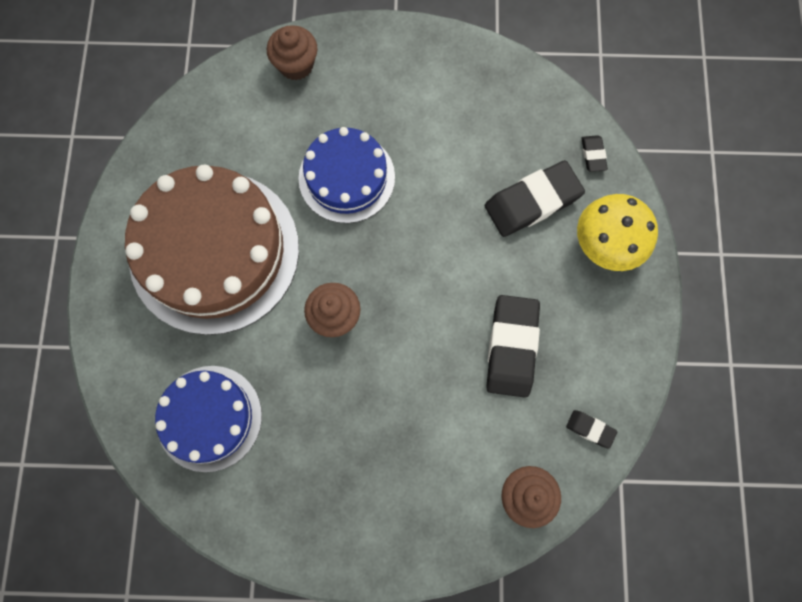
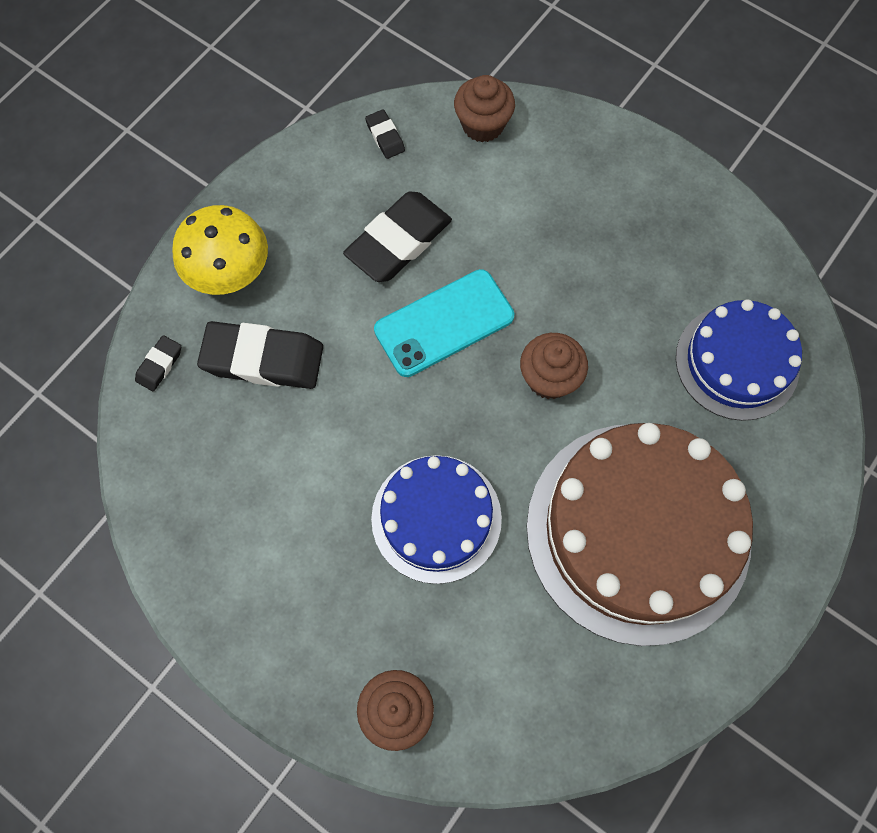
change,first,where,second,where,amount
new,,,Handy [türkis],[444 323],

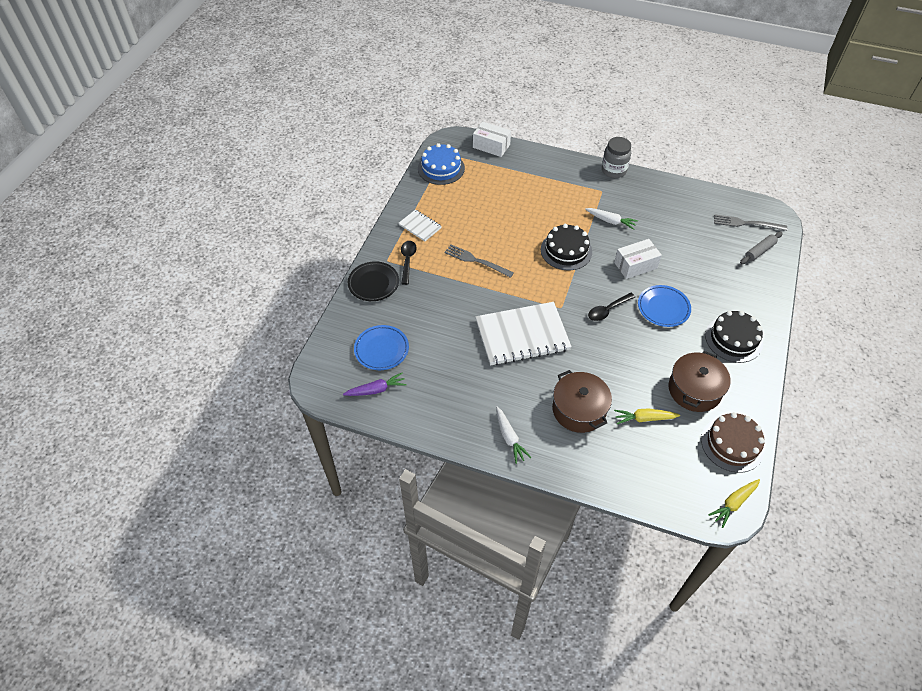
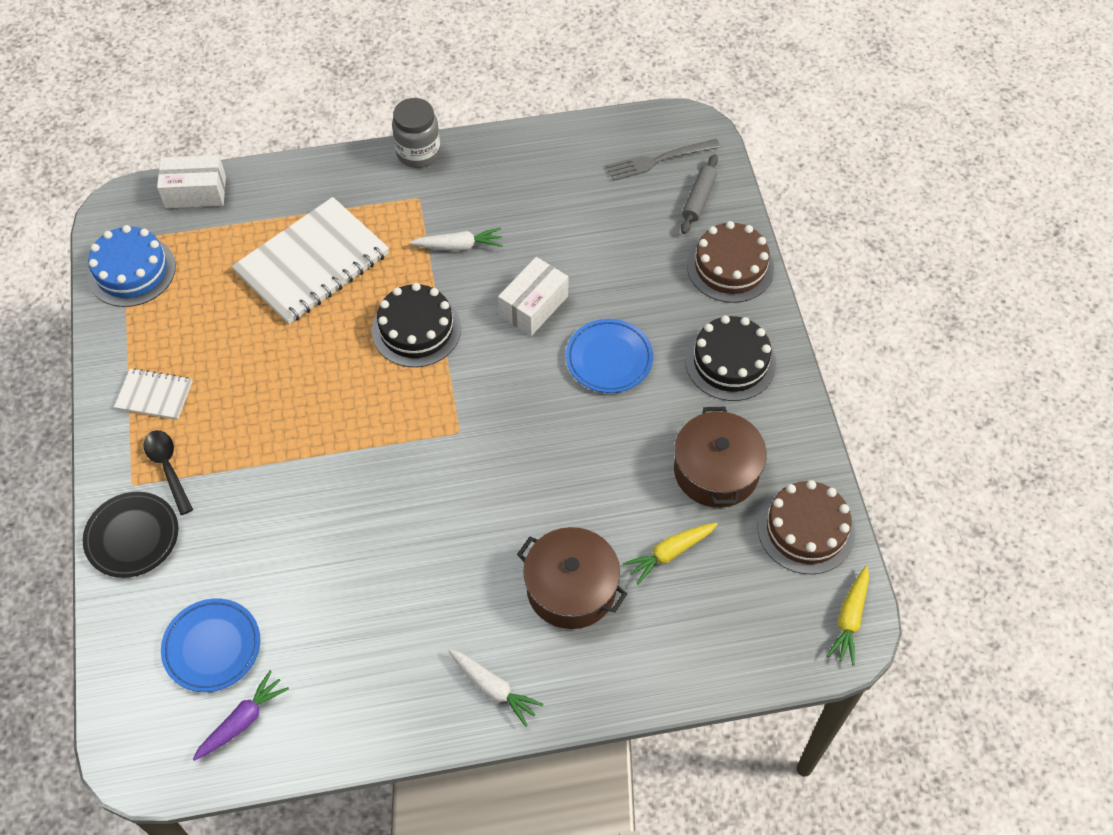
change,first,where,second,where,amount
shifted,Notizbuch [weiß],[522 335],,[312 263],
new,,,Kuchen [braun],[730 267],
gone,Gabel [grau],[476 261],,,
gone,Löffel [schwarz],[608 310],,,

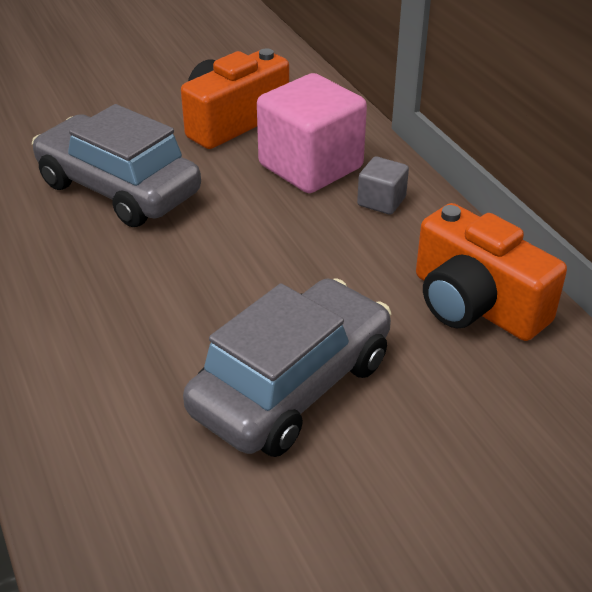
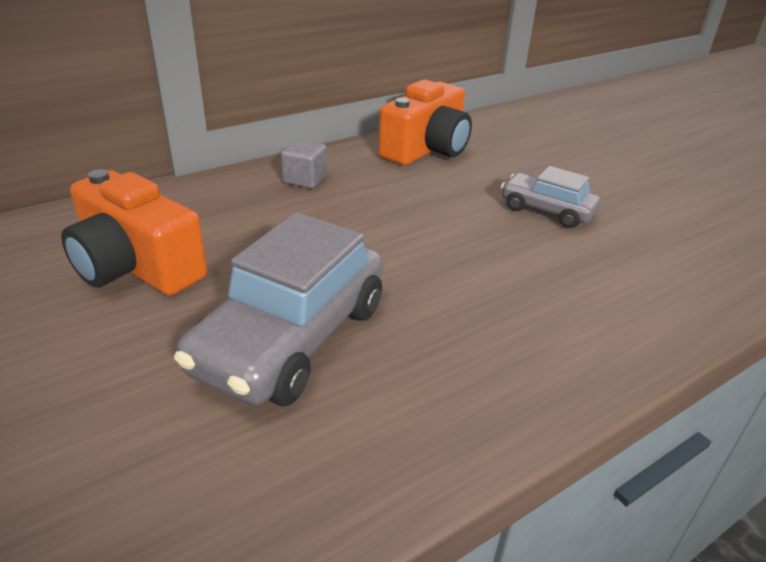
change,first,where,second,where,amount
scaled,Auto [grau],[292 386],,[546 210],x0.56
gone,Kubus [rosa],[310 166],,,

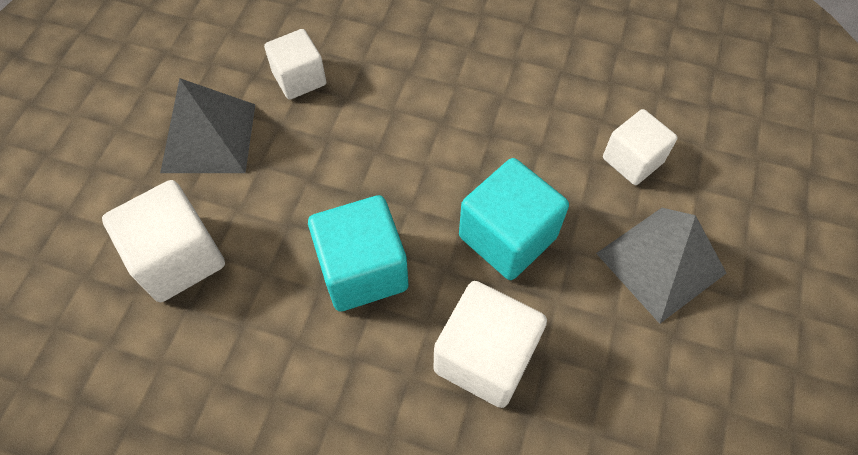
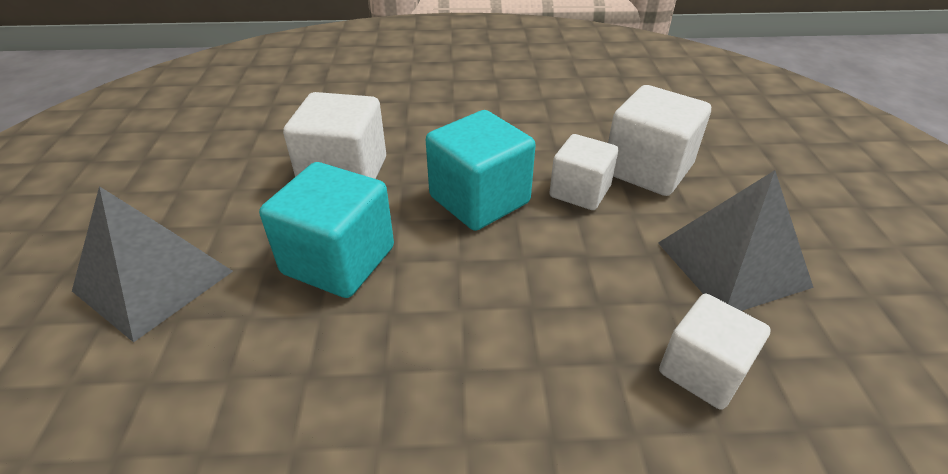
change,first,where,second,where,amount
shifted,Kubus [weiß],[632 160],,[580 191],

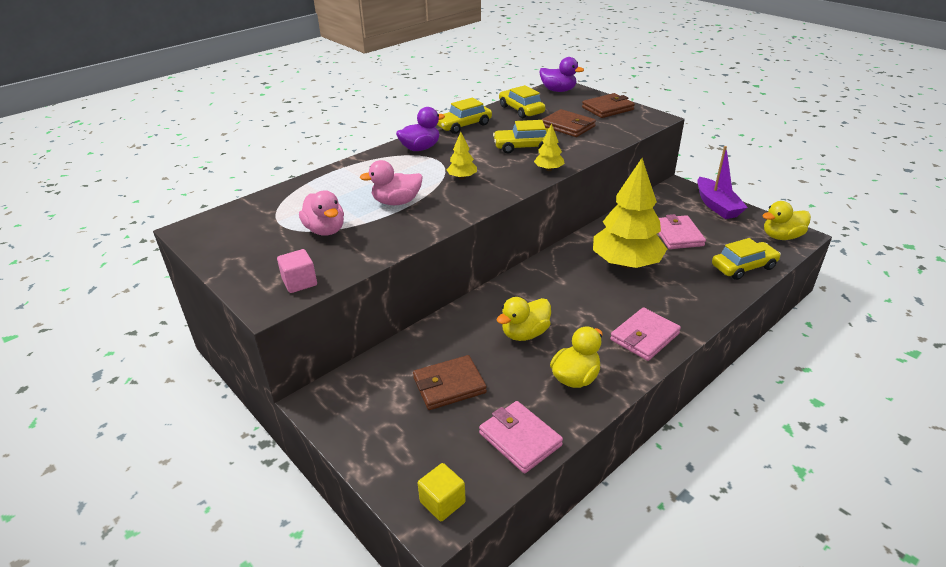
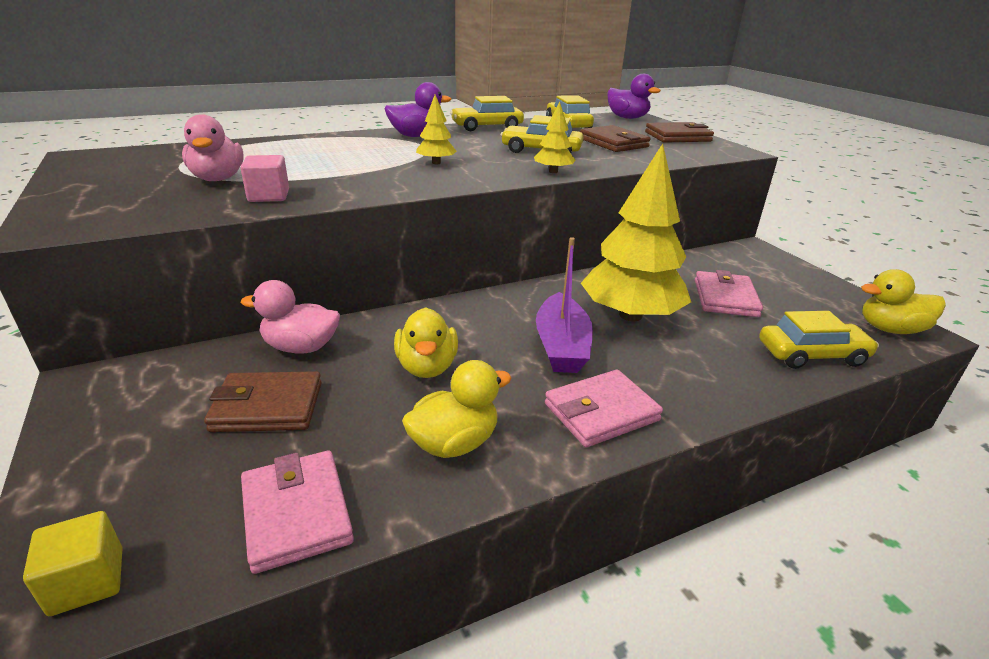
change,first,where,second,where,amount
shifted,Kubus [rosa],[299 282],,[269 196],
shifted,Ente [rosa],[396 202],,[301 347],
rotated,Ente [gelb],[525 333],,[427 367],75 degrees counterclockwise
shifted,Boot [lila],[716 206],,[561 346],

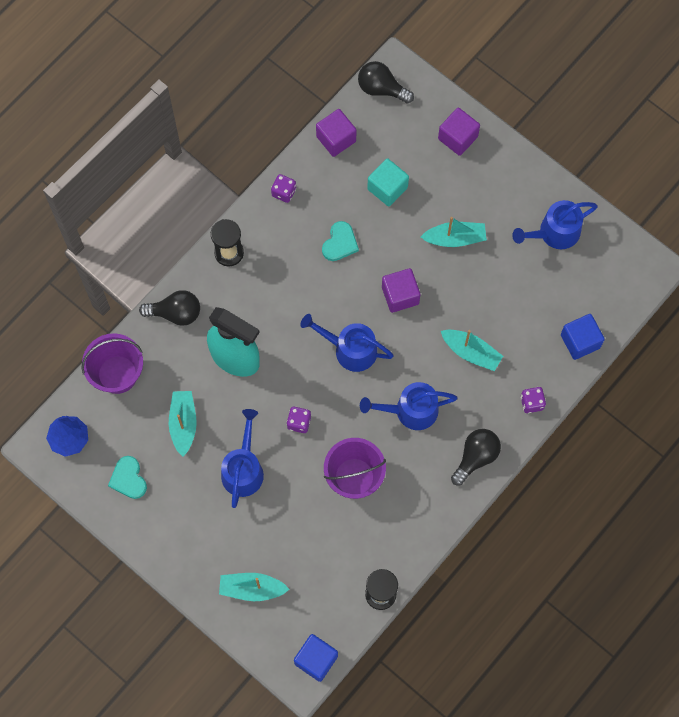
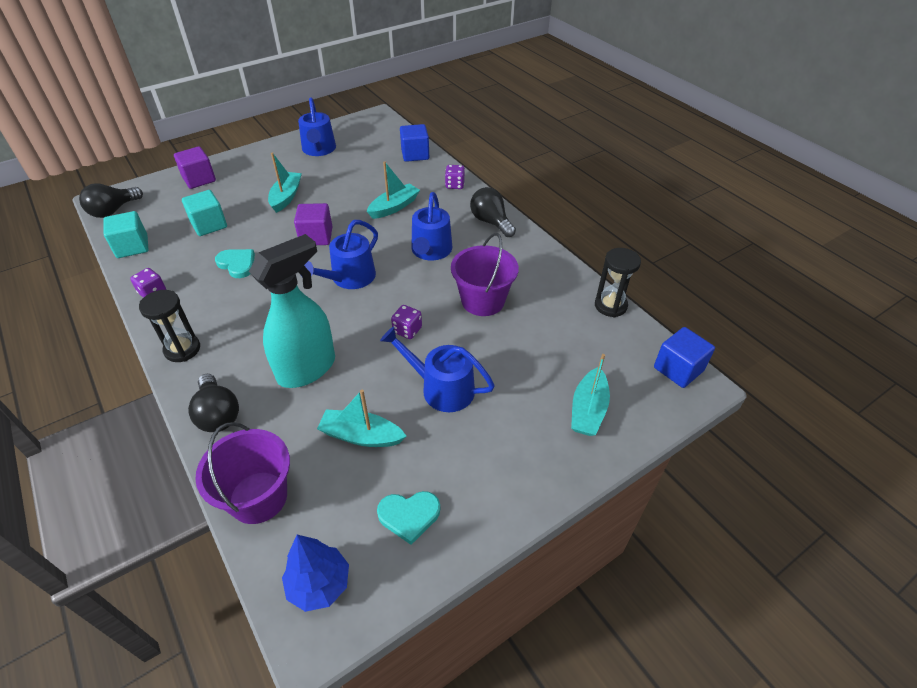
change,first,where,second,where,amount
repainted,Kubus [lila],[336 139],Kubus [türkis],[132 247],
rotated,Glühbirne [schwarz],[175 313],,[218 414],135 degrees clockwise

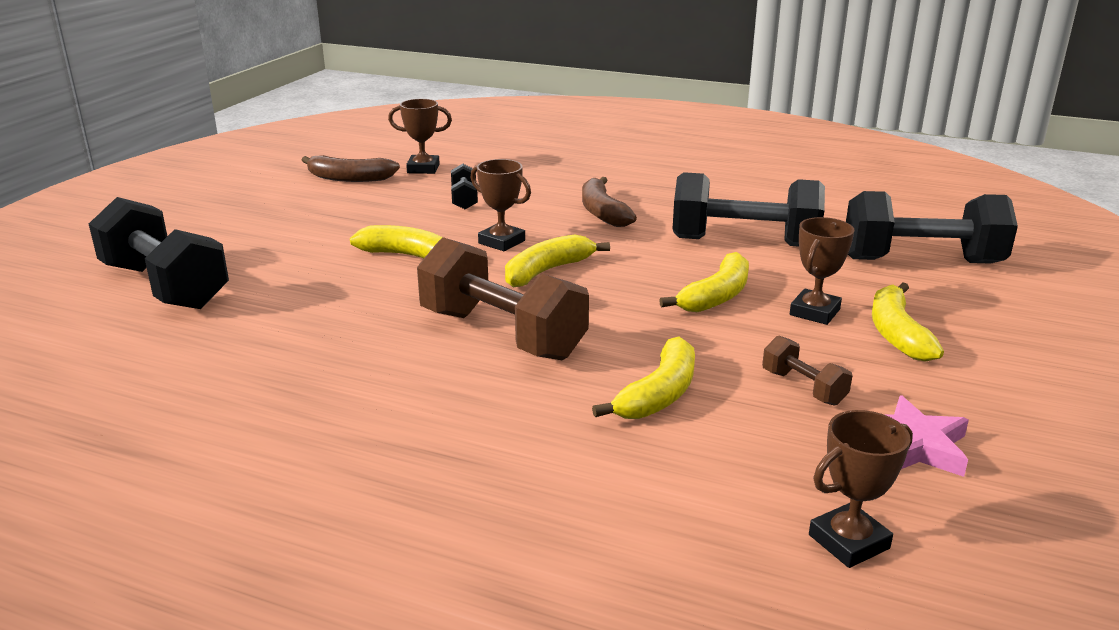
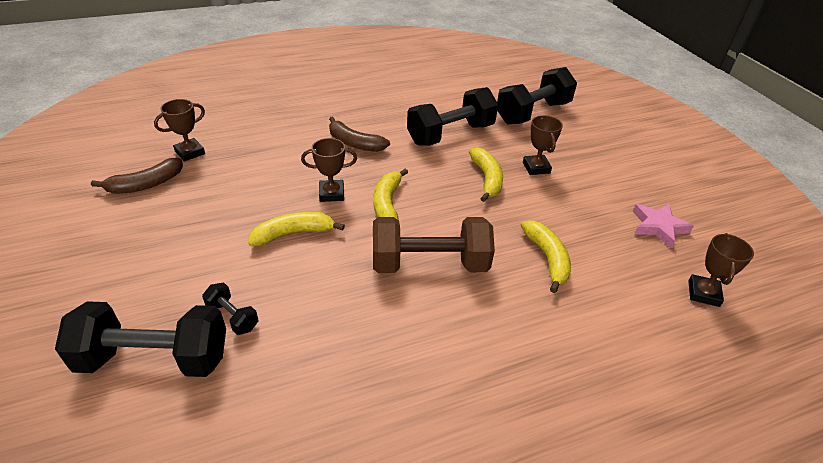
change,first,where,second,where,amount
shifted,Hantel [schwarz],[464 199],,[233 317],
gone,Hantel [braun],[803 387],,,
gone,Banane [gelb],[897 333],,,

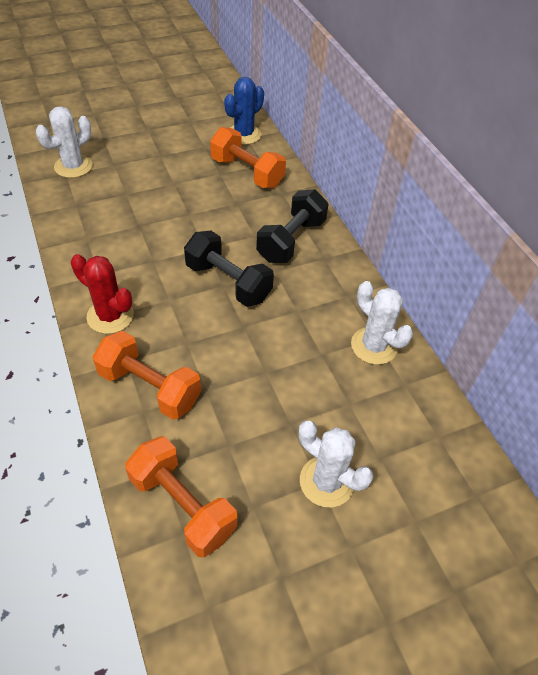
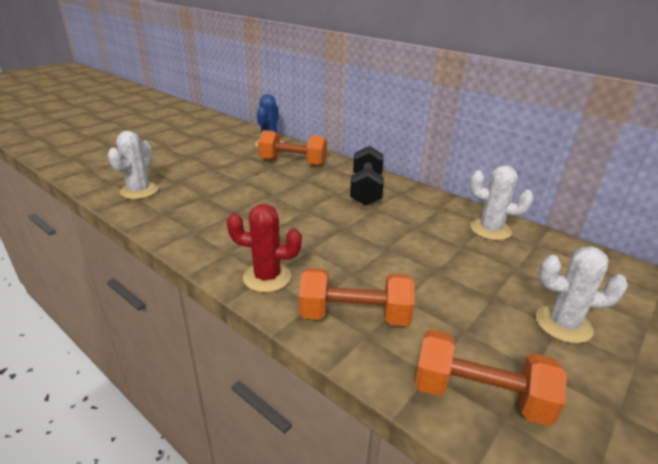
change,first,where,second,where,amount
gone,Hantel [schwarz],[228 282],,,

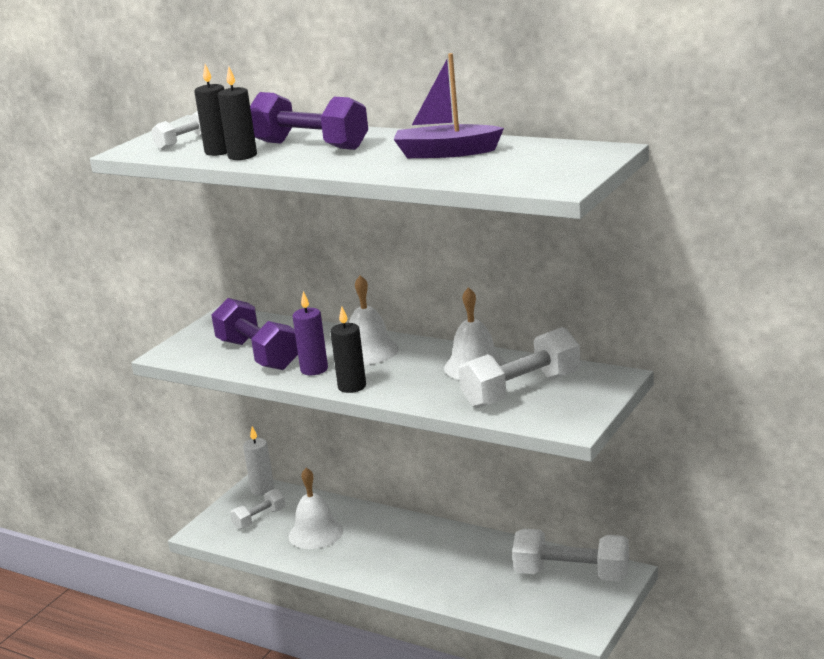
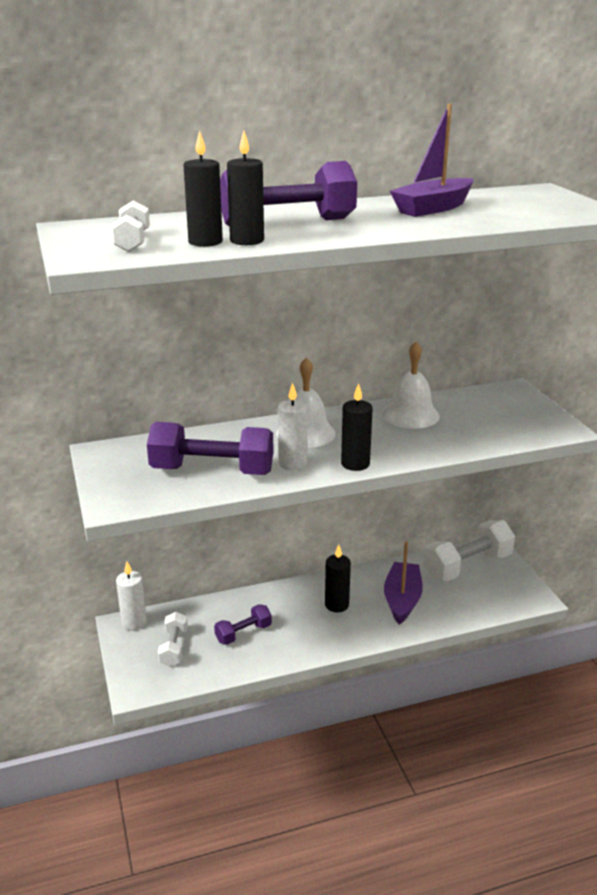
change,first,where,second,where,amount
swapped,Glocke [weiß],[315 533],Hantel [lila],[243 633],
repainted,Kerze [lila],[314 369],Kerze [weiß],[292 463],
new,,,Kerze [schwarz],[336 605],
new,,,Boot [lila],[402 599],
gone,Hantel [weiß],[521 390],,,

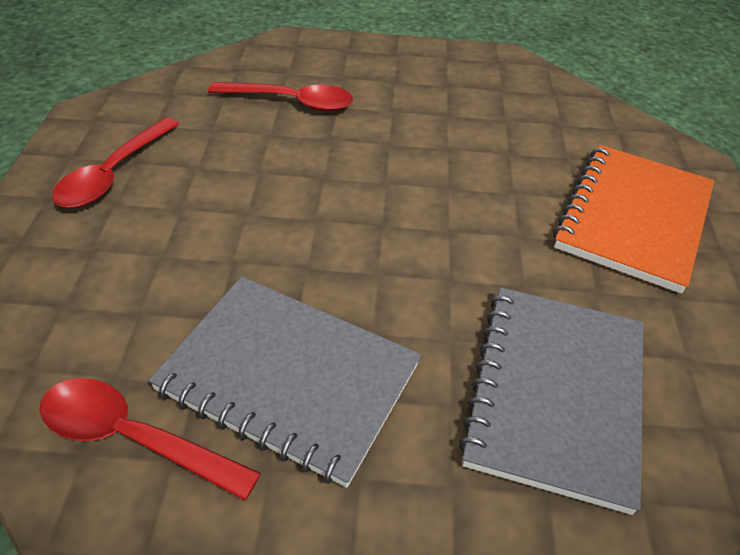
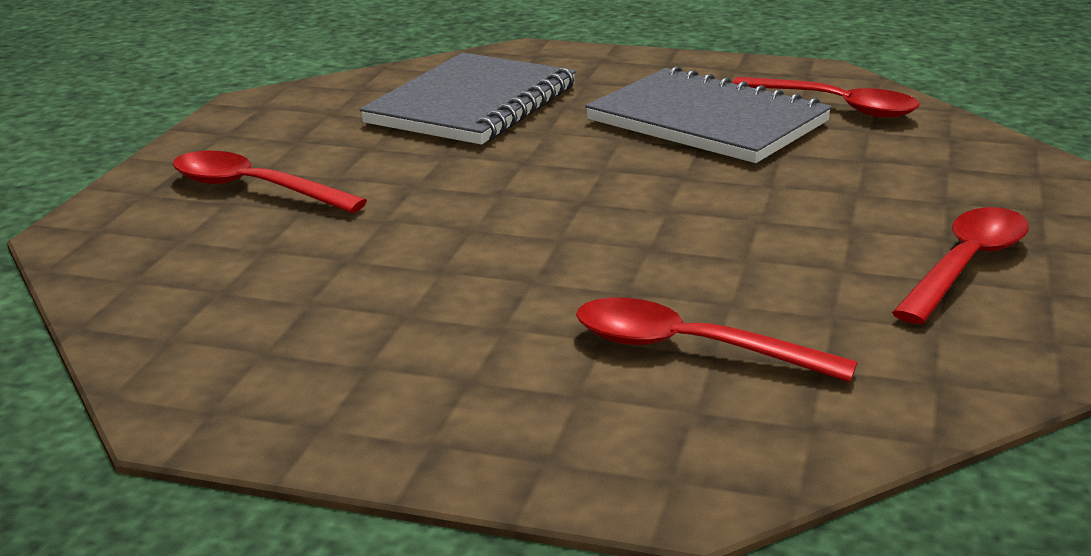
change,first,where,second,where,amount
swapped,Notizbuch [orange],[633 218],Löffel [rot],[254 189],

